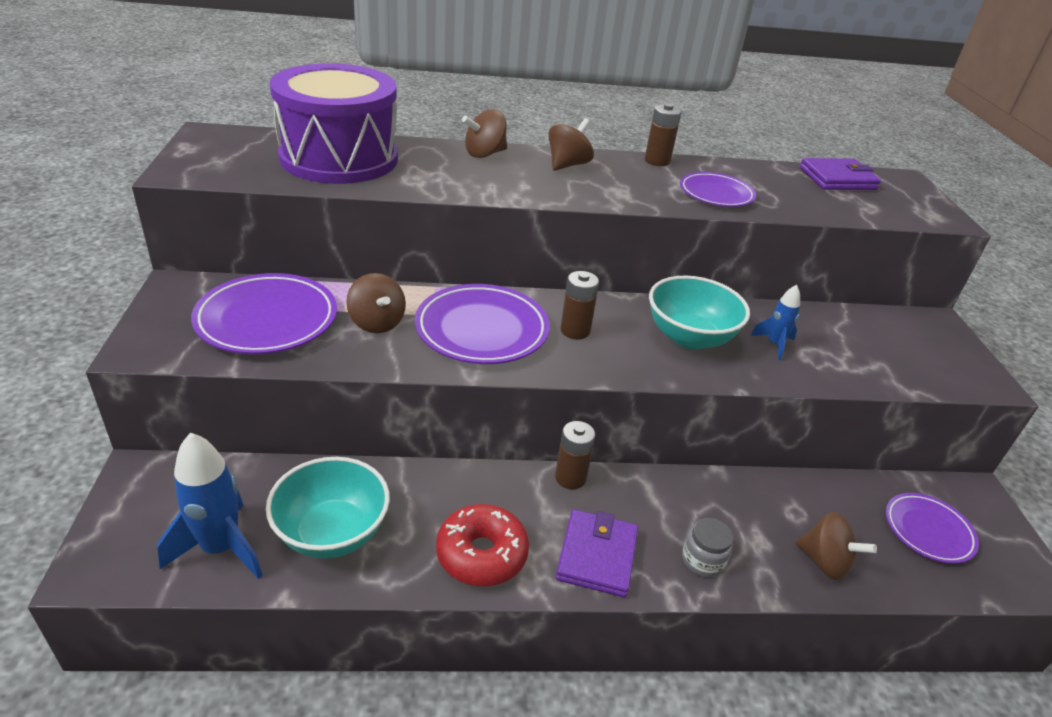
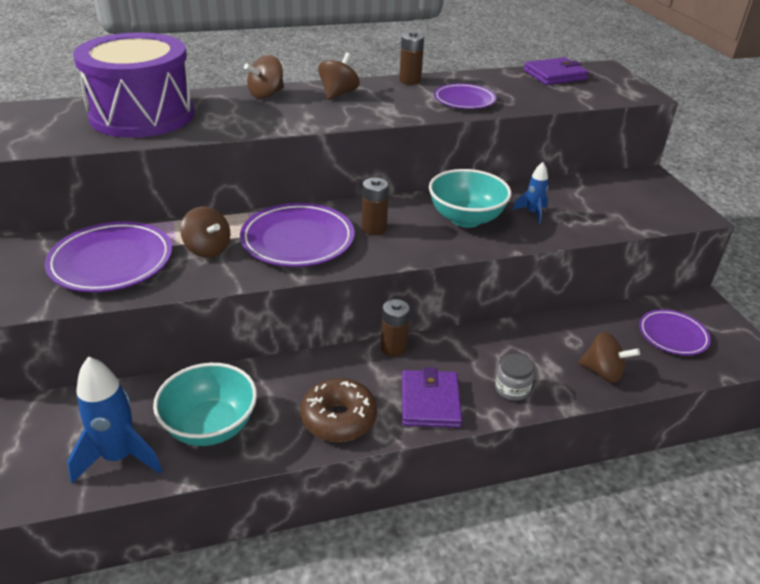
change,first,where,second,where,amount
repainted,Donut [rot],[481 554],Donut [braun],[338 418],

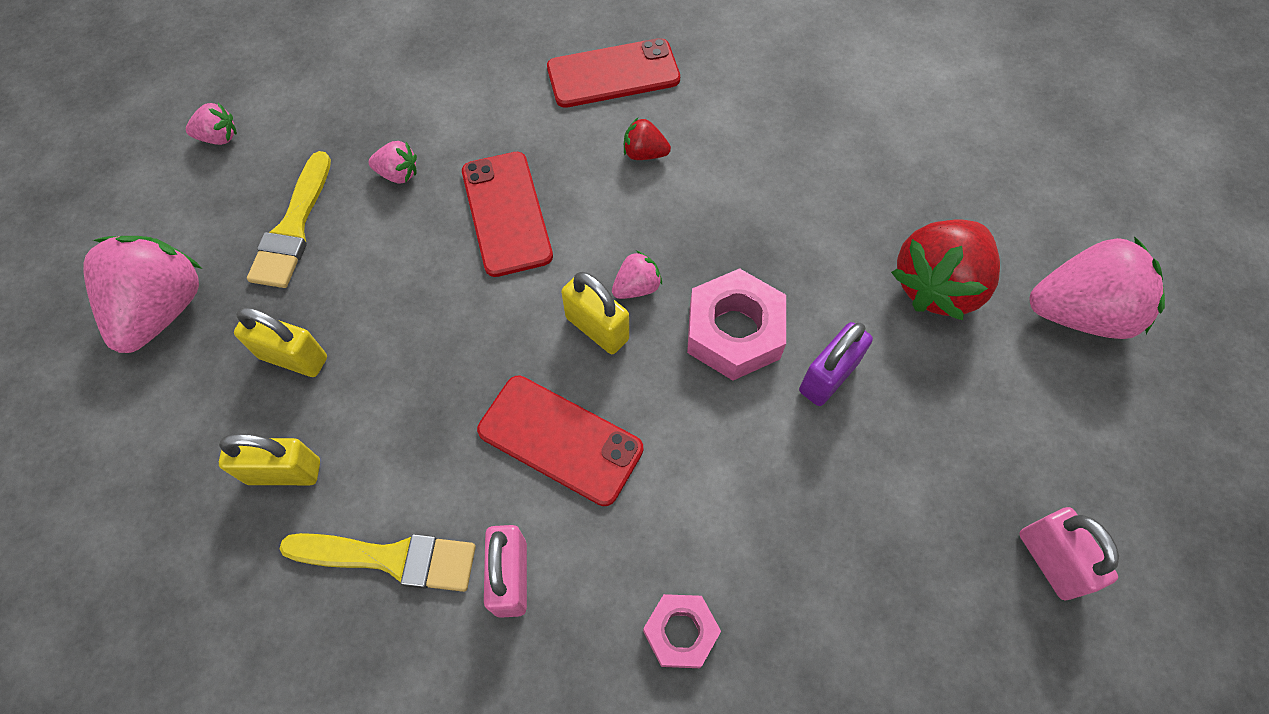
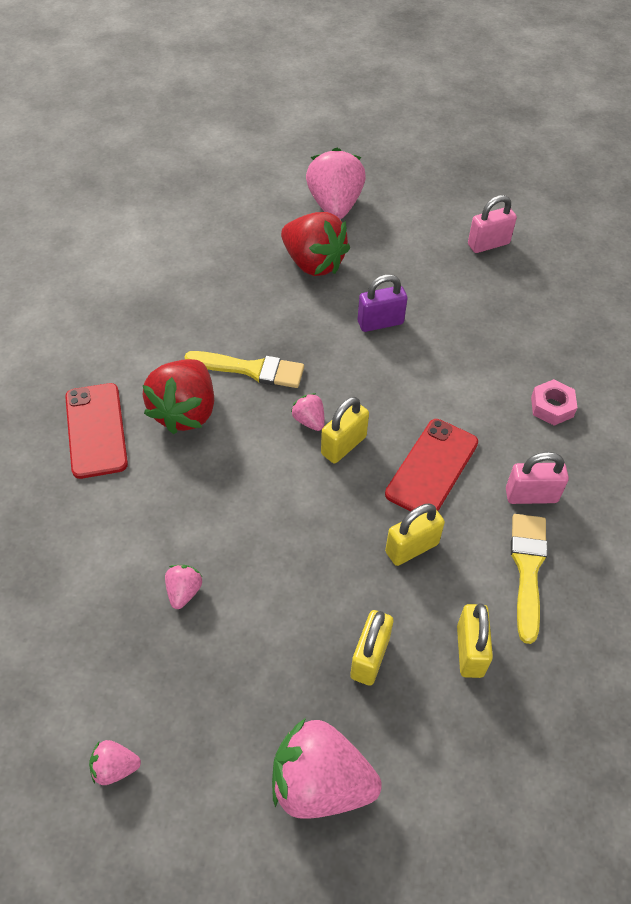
change,first,where,second,where,amount
rotated,Erdbeere [rosa],[219 137],,[115 768],90 degrees counterclockwise
scaled,Erdbeere [rot],[644 153],,[185 412],x2.16
shifted,Pinsel [gelb],[293 228],,[251 369],
rotated,Vorhängeschloss [lila],[828 377],,[380 322],60 degrees counterclockwise
new,,,Vorhängeschloss [gelb],[412 548],
gone,Handy [rot],[506 213],,,
gone,Sechskantmutter [rosa],[734 332],,,

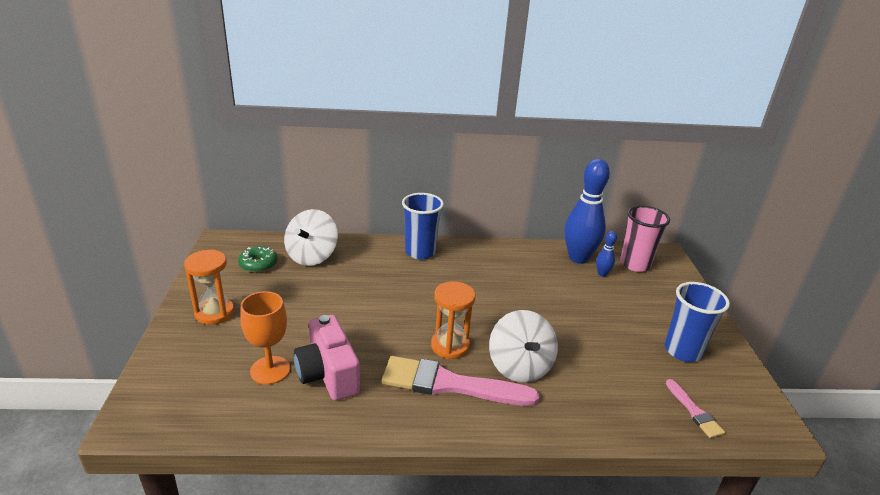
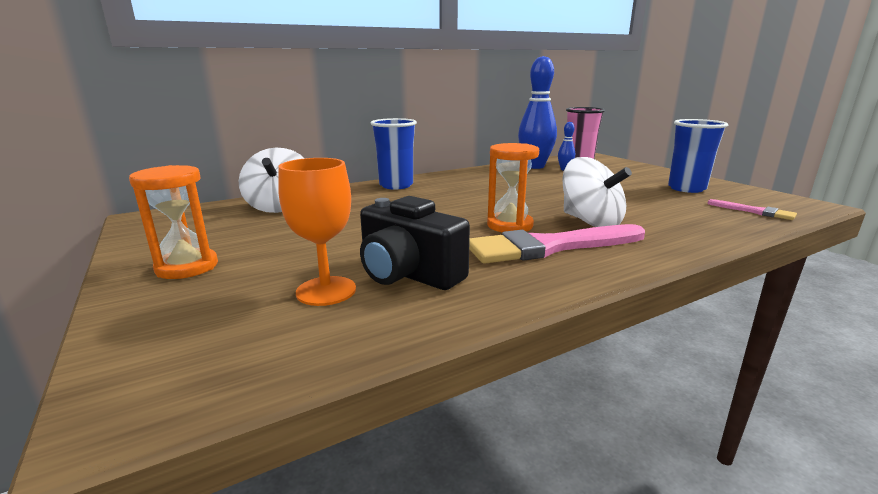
change,first,where,second,where,amount
repainted,Kamera [rosa],[328 374],Kamera [schwarz],[408 274],
gone,Donut [grün],[258 264],,,

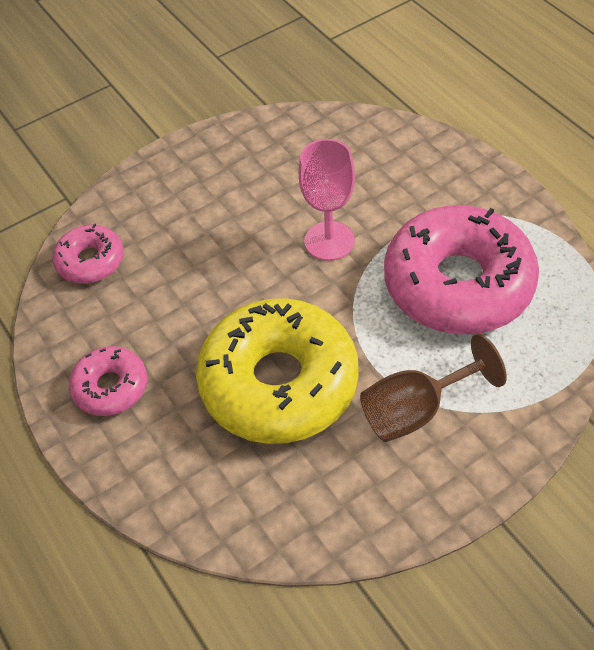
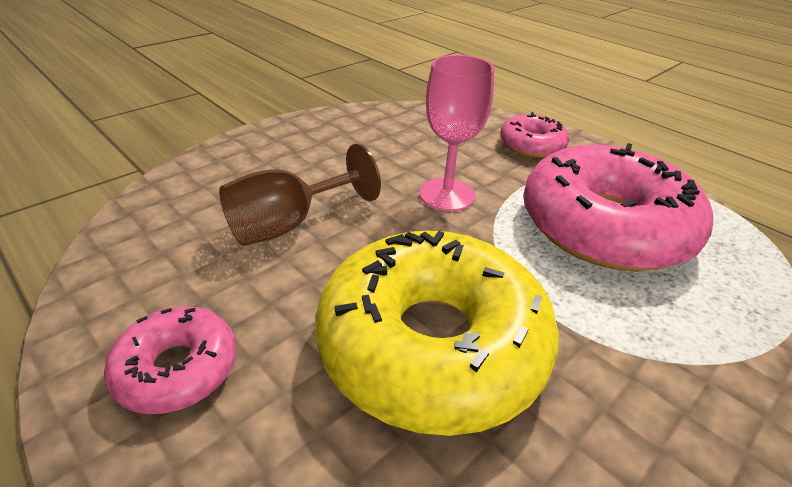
change,first,where,second,where,amount
shifted,Kelch [braun],[416 410],,[289 224],
shifted,Donut [rosa],[90 261],,[532 145],

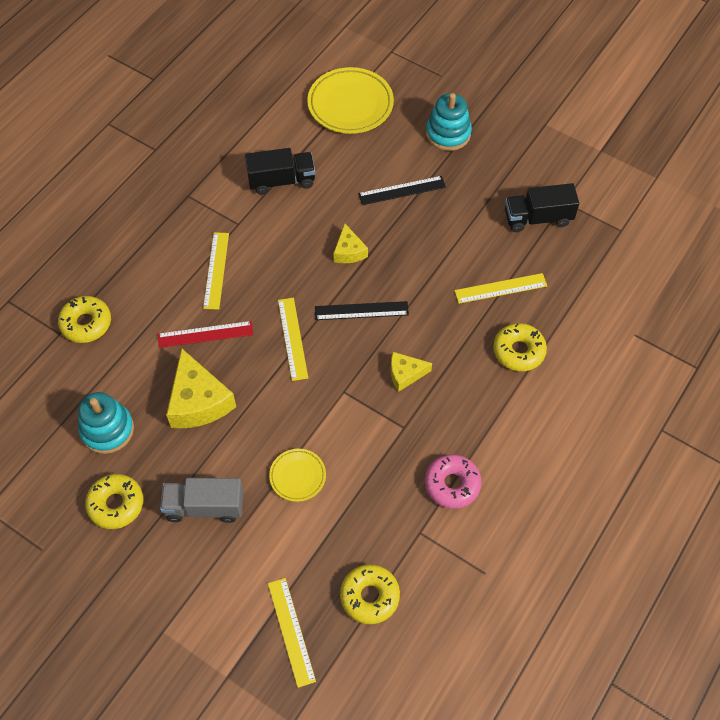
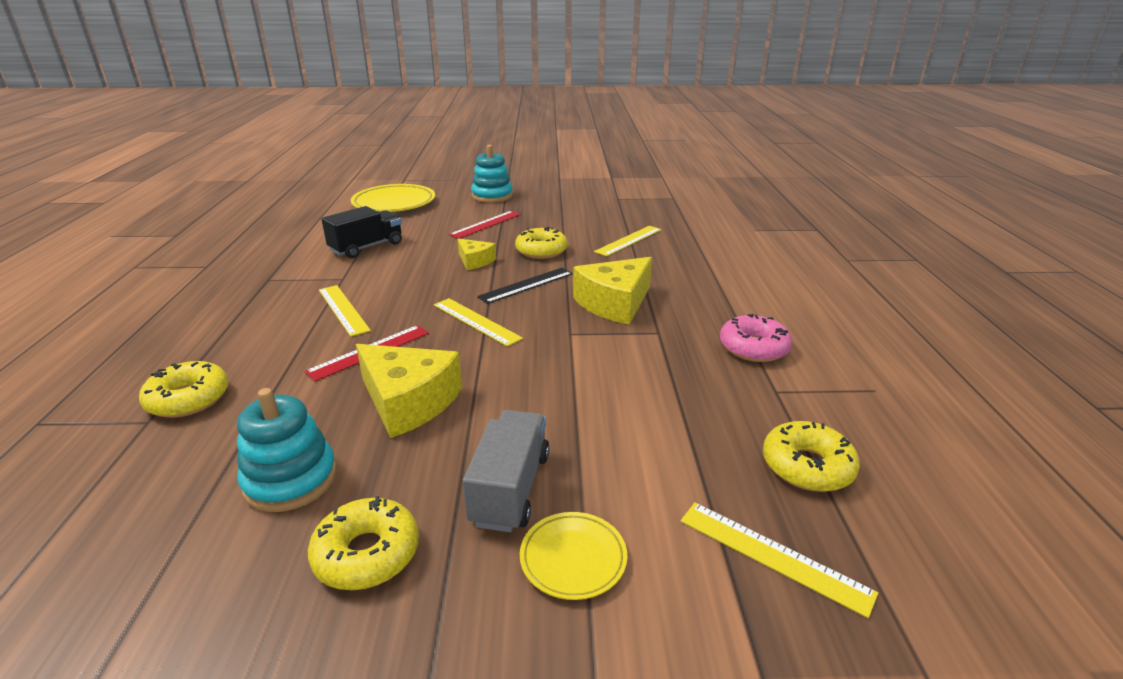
change,first,where,second,where,amount
repainted,Lineal [schwarz],[402 191],Lineal [rot],[486 224],
rotated,Lastwagen [grau],[205 507],,[510 488],135 degrees clockwise
shifted,Donut [gelb],[518 351],,[541 251],
shifted,Teller [gelb],[297 476],,[573 558],
scaled,Käse [gelb],[405 374],,[614 303],x1.79
gone,Lastwagen [schwarz],[538 218],,,

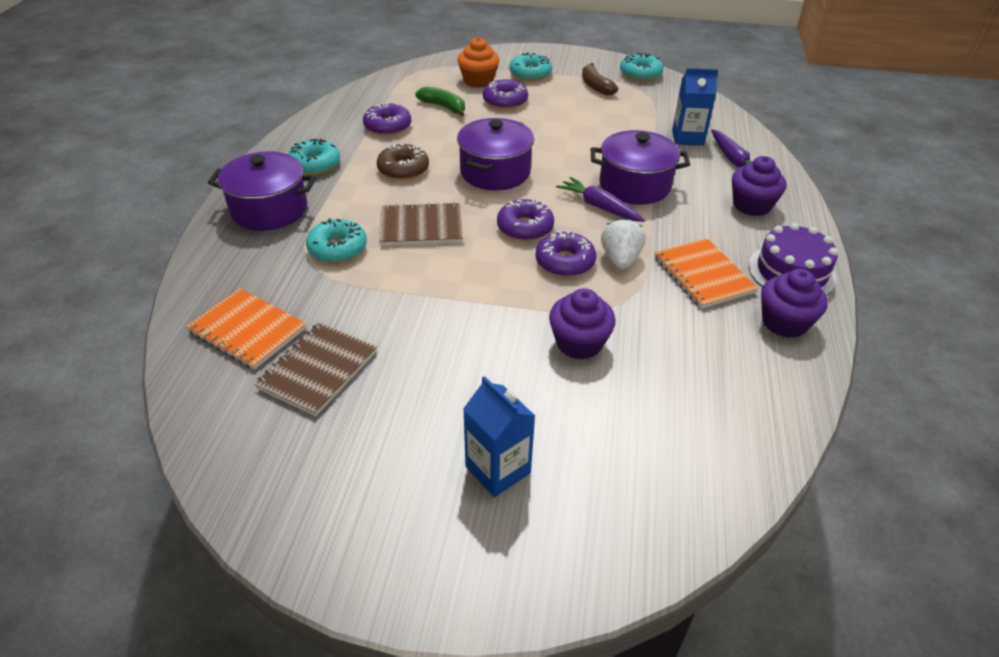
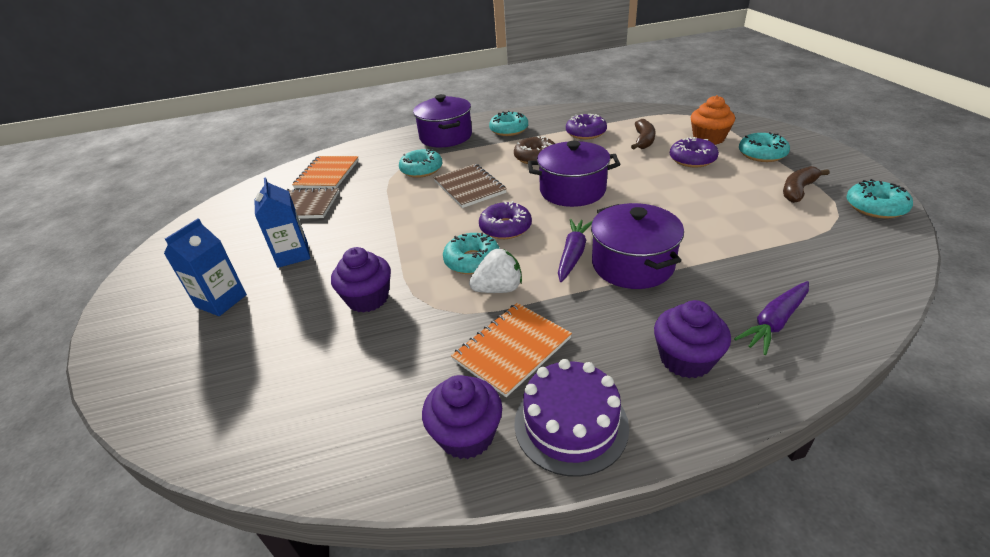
change,first,where,second,where,amount
shifted,Getränkekarton [blau],[687 138],,[293 255],
repainted,Donut [lila],[565 262],Donut [türkis],[472 260],
repainted,Banane [grün],[443 107],Banane [braun],[643 140],

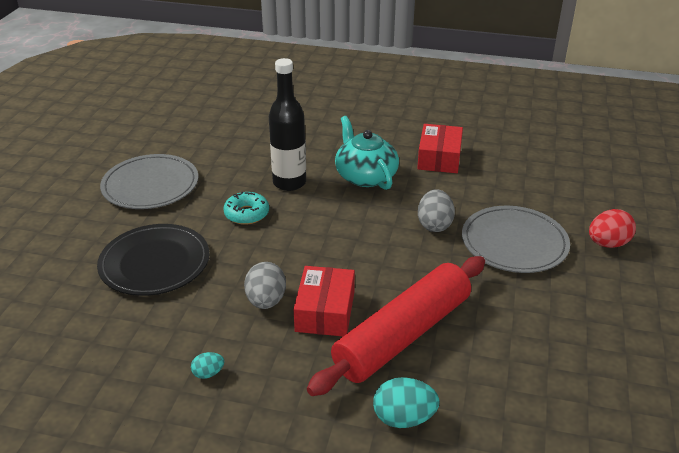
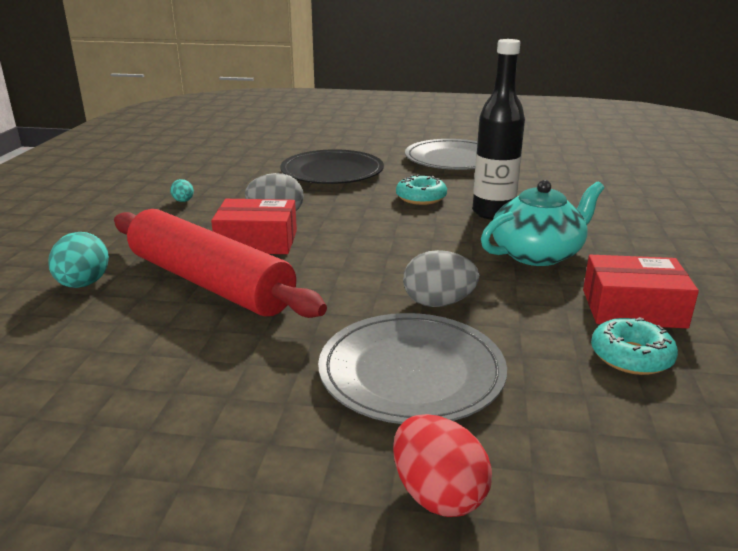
change,first,where,second,where,amount
new,,,Donut [türkis],[631 356],

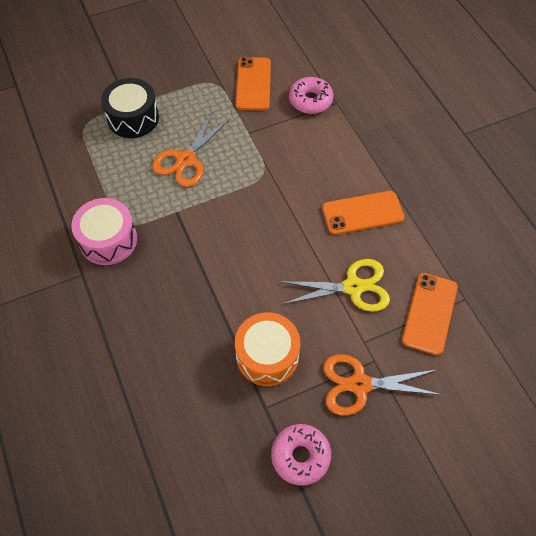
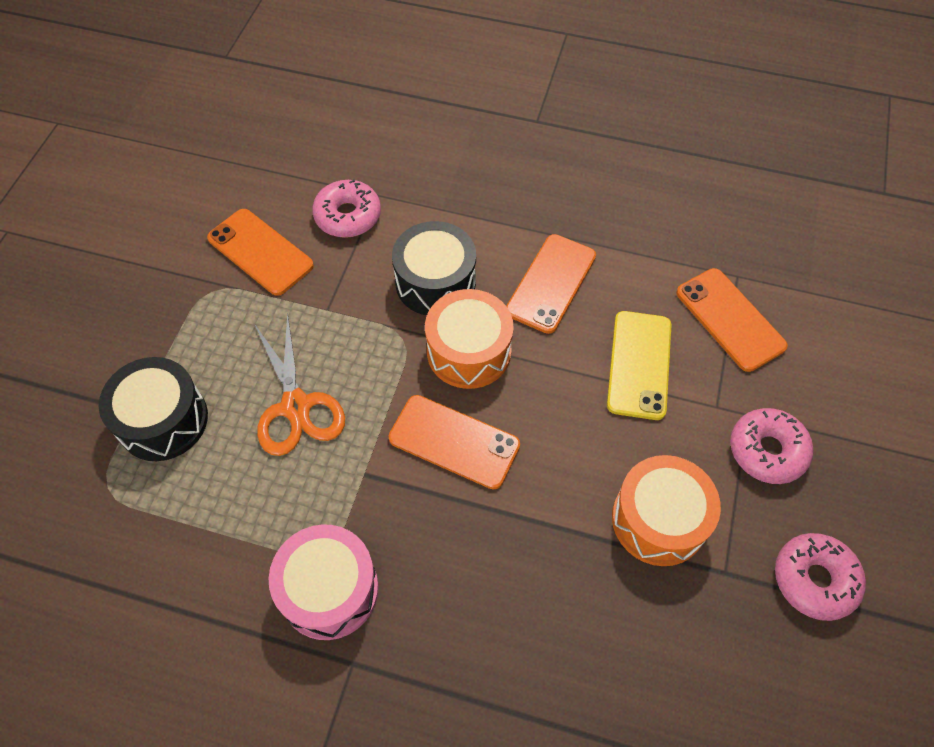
change,first,where,second,where,amount
new,,,Handy [orange],[454 441],
new,,,Trommel [schwarz],[435 282],
new,,,Trommel [orange],[469 351],
swapped,Schere [gelb],[353 287],Handy [gelb],[639 364],
swapped,Schere [orange],[360 384],Donut [rosa],[767 451],

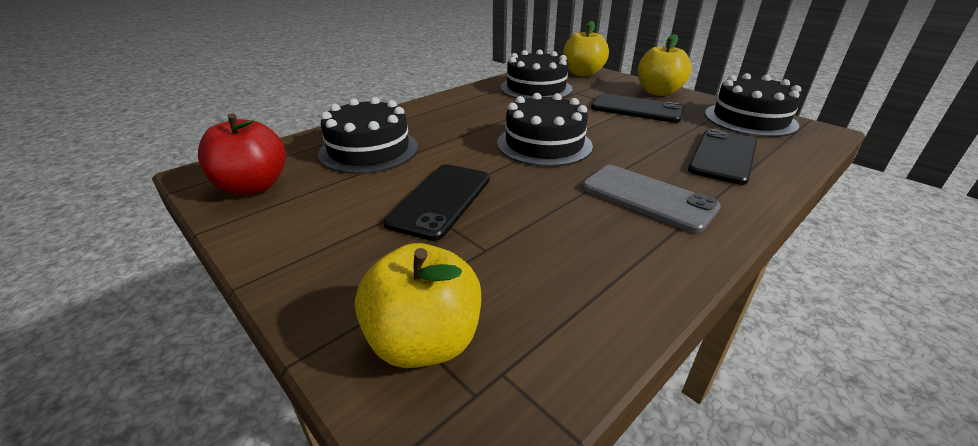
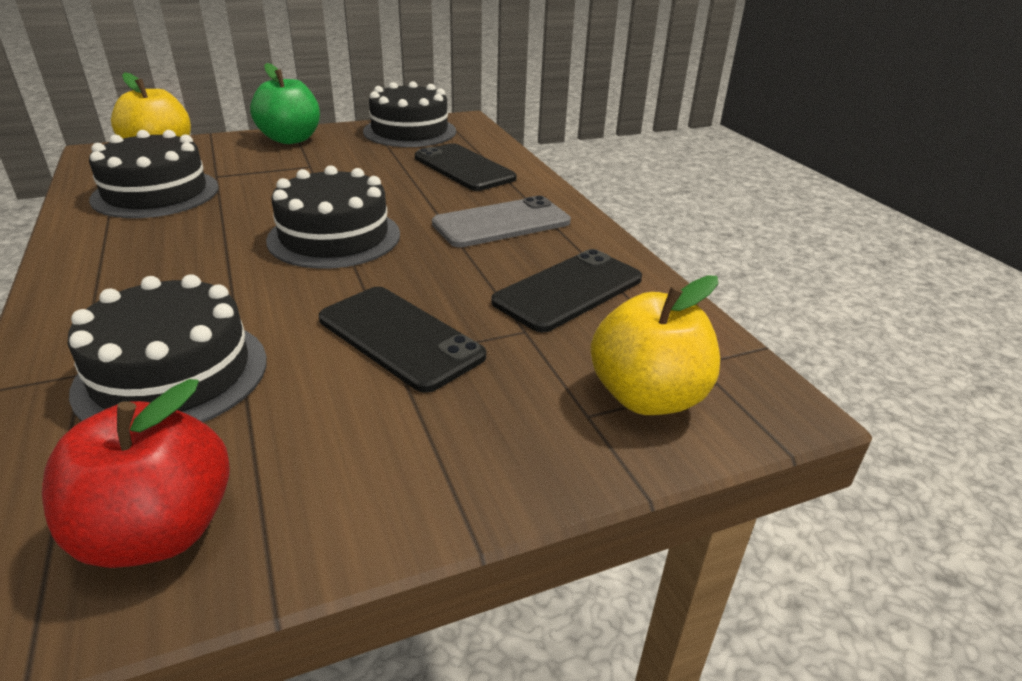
change,first,where,second,where,amount
repainted,Apfel [gelb],[658 92],Apfel [grün],[290 139],
shifted,Handy [schwarz],[636 109],,[568 290],

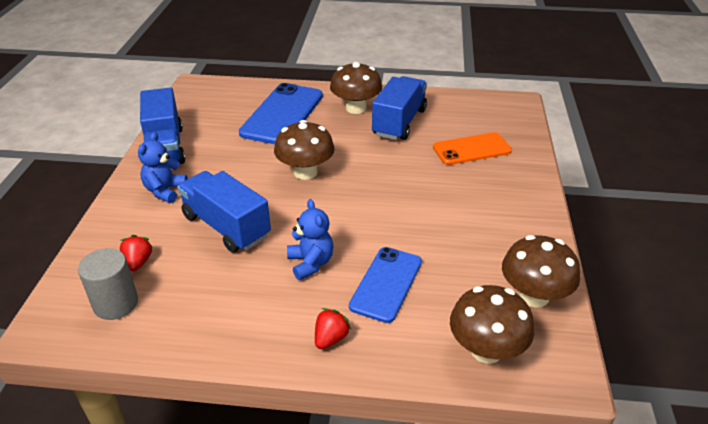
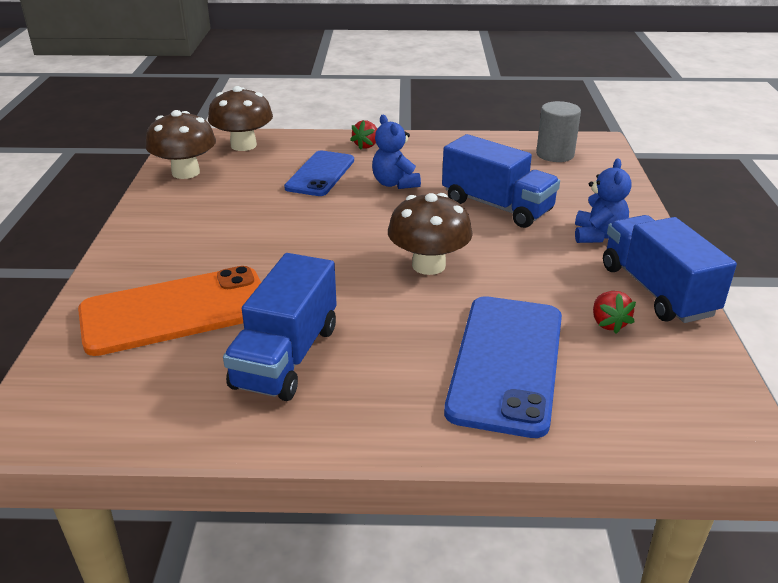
change,first,where,second,where,amount
scaled,Handy [orange],[471 149],,[176 311],x1.53
shifted,Erdbeere [rot],[138 262],,[608 323],
gone,Pilz [braun],[356 108],,,

